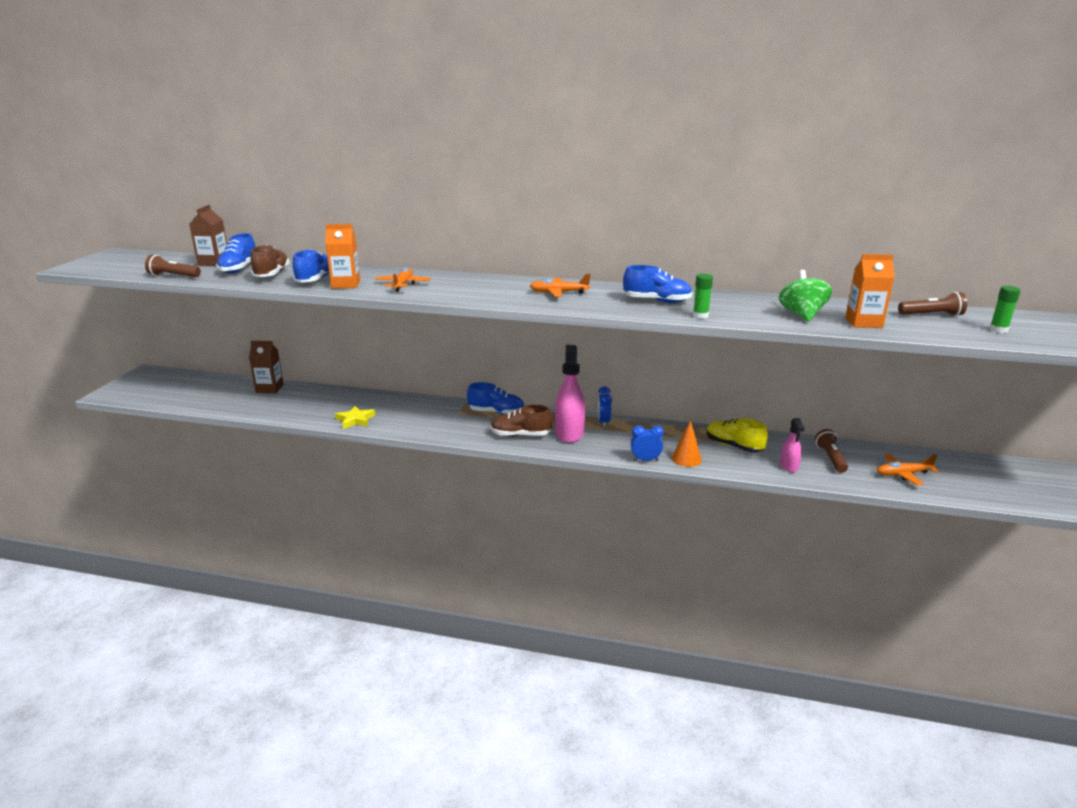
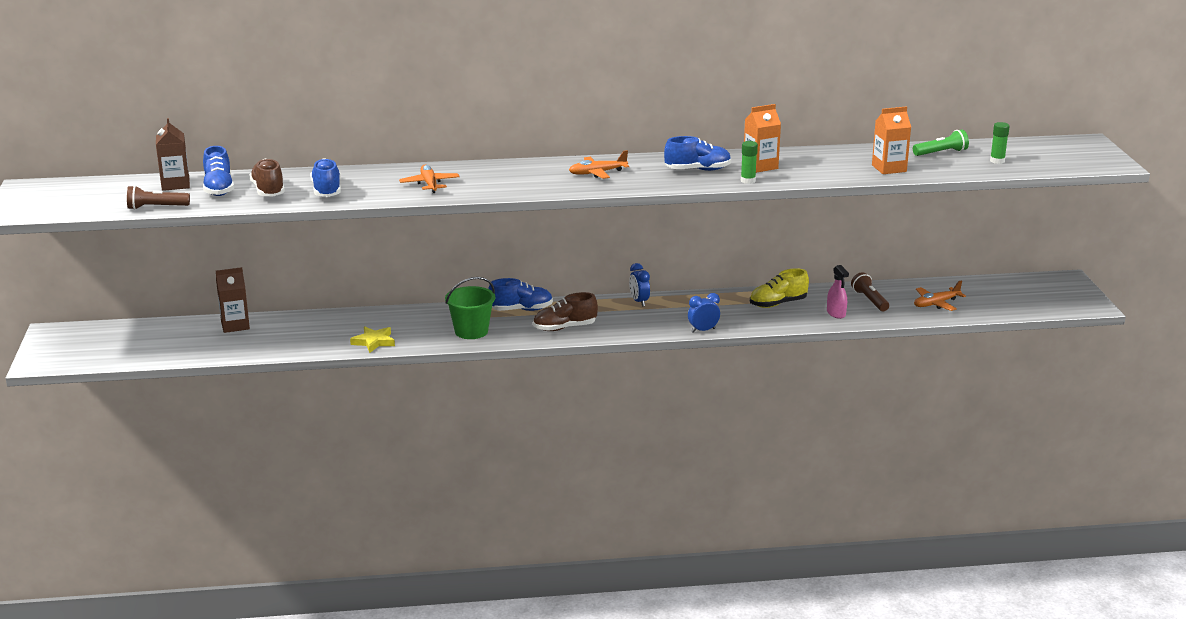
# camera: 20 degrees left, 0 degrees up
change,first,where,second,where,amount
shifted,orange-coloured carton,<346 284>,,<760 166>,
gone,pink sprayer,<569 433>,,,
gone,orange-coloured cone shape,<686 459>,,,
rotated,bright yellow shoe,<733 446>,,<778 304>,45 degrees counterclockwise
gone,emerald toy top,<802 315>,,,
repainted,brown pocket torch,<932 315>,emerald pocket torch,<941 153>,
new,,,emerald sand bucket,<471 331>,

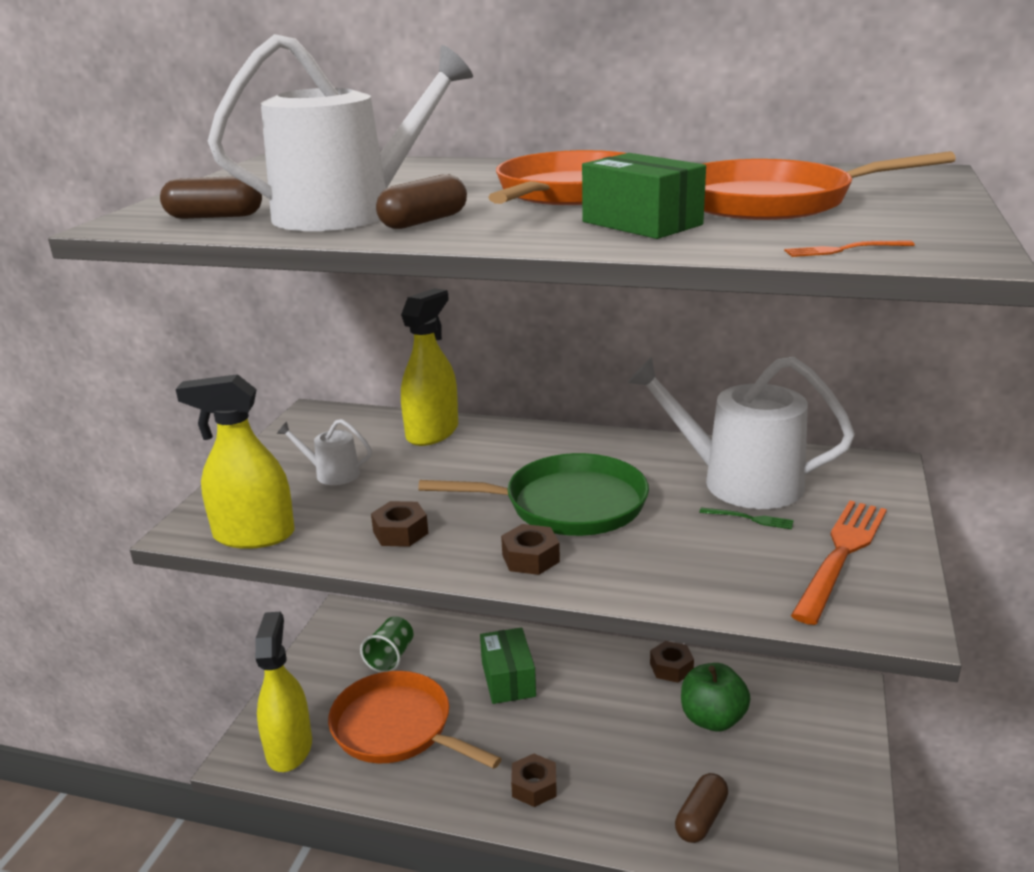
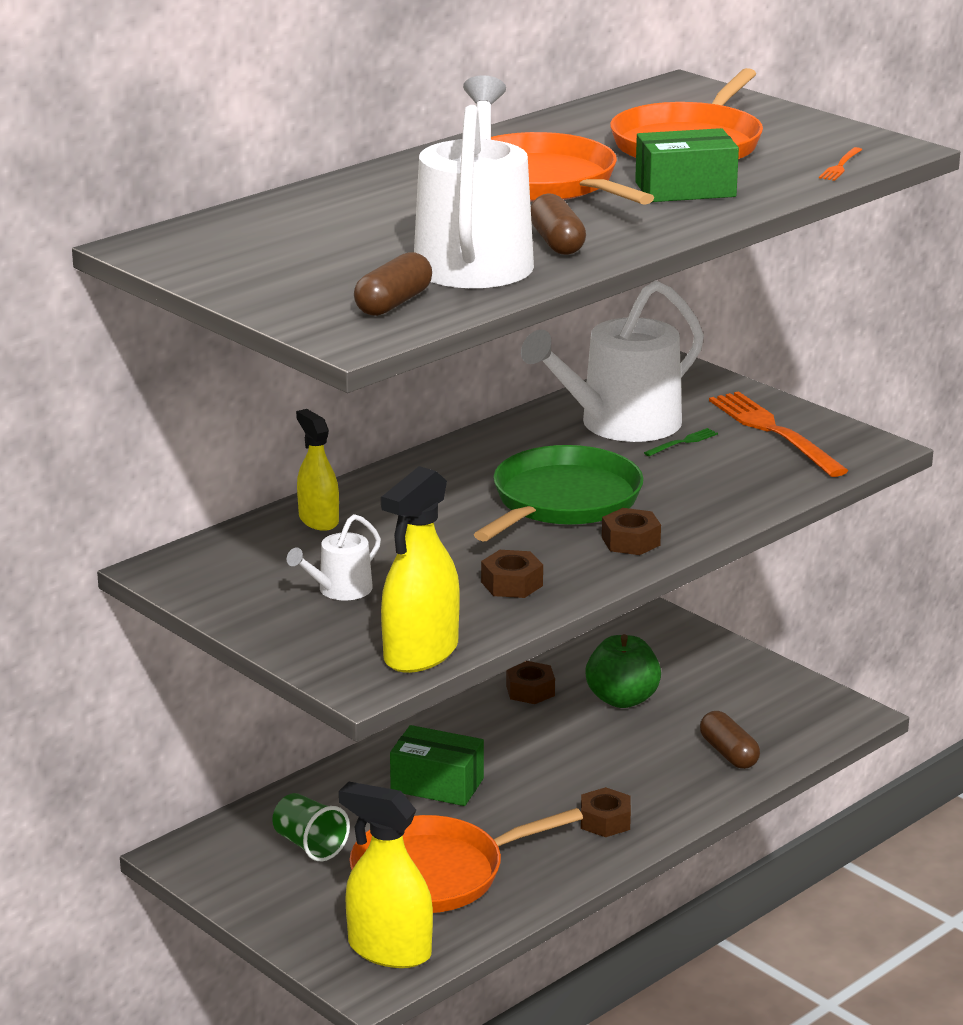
# camera: 60 degrees left, 0 degrees up
change,first,where,second,where,amount
scaled,bright yellow sprayer,<432 432>,,<318 520>,x0.63

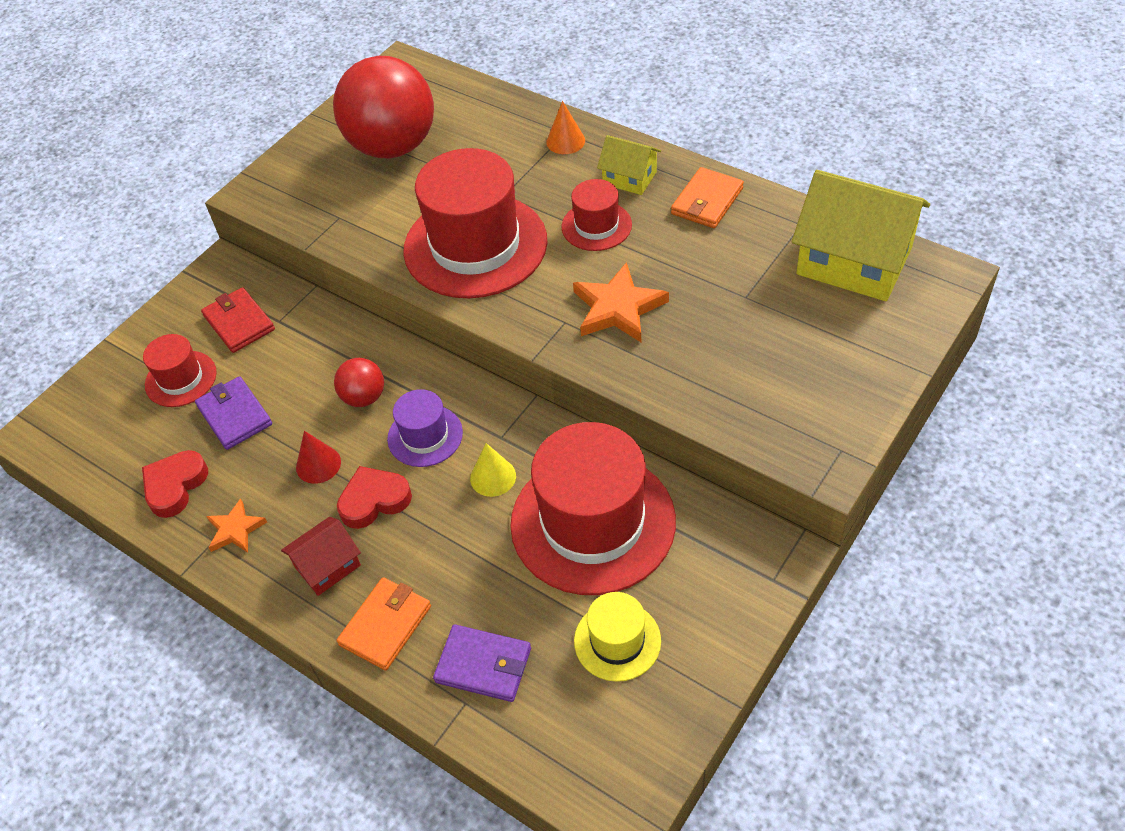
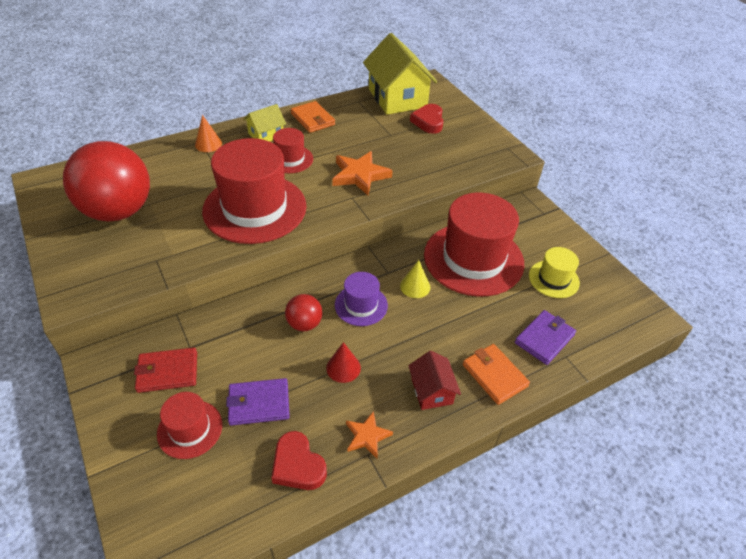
# camera: 70 degrees left, 5 degrees down
change,first,where,second,where,amount
shifted,crimson heart,<374 500>,,<428 122>,
rotated,bright yellow cottage,<854 261>,,<397 98>,75 degrees counterclockwise

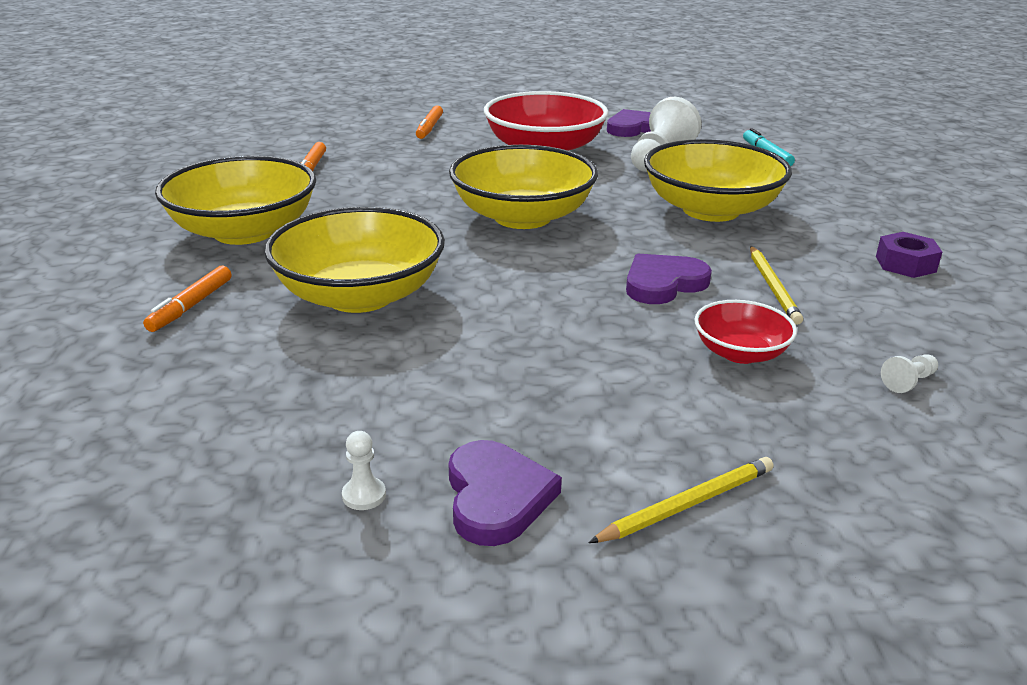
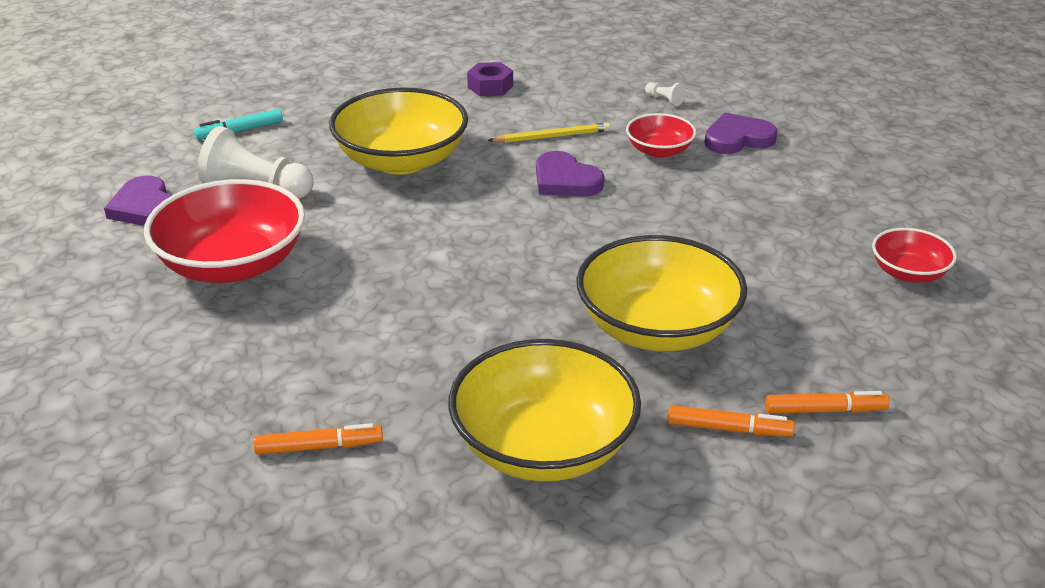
# camera: 100 degrees left, 5 degrees up
change,first,where,second,where,amount
swapped,white pawn,<364 495>,crimson serving bowl,<908 273>,
shifted,orange-coloured marker pen,<429 128>,,<825 410>,
shifted,violet heart,<496 497>,,<738 138>,
gone,bright yellow serving bowl,<522 217>,,,
gone,bright yellow pencil,<687 504>,,,

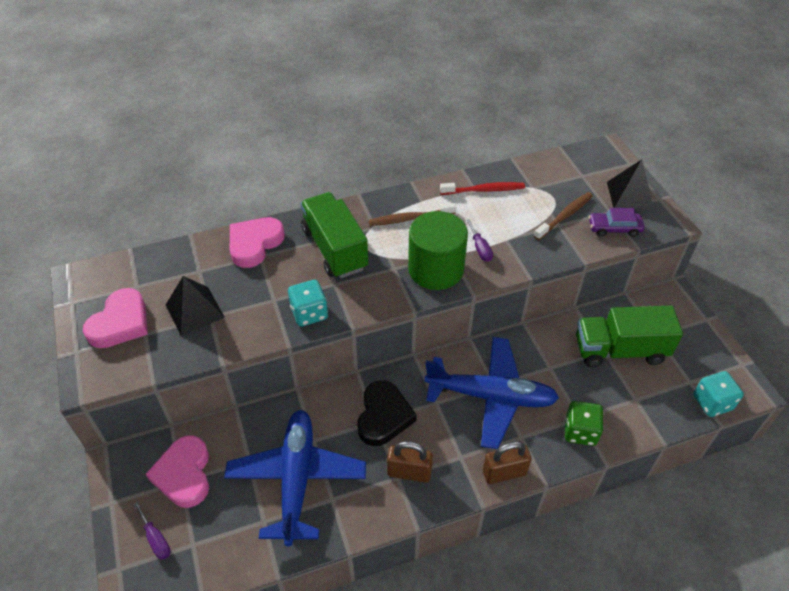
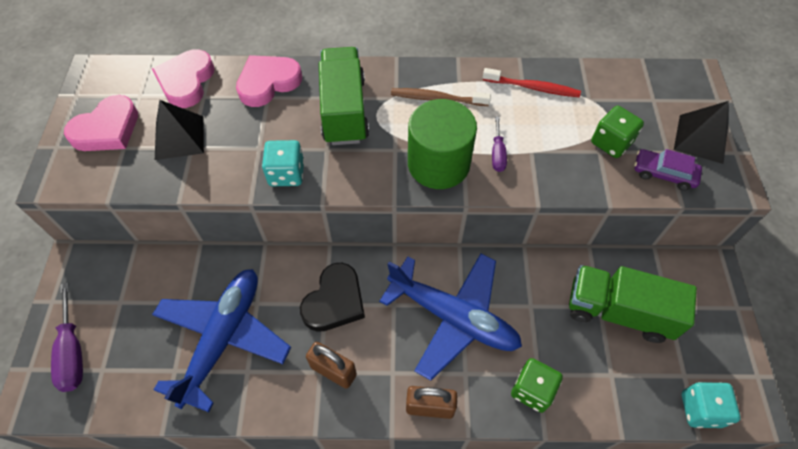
# camera: 20 degrees right, 10 degrees up
change,first,where,second,where,amount
scaled,violet hand screwdriver,<156 539>,,<73 352>,x1.66
shifted,pink heart,<184 474>,,<186 81>,
swapped,brown tooth brush,<564 216>,emerald game die,<611 143>,

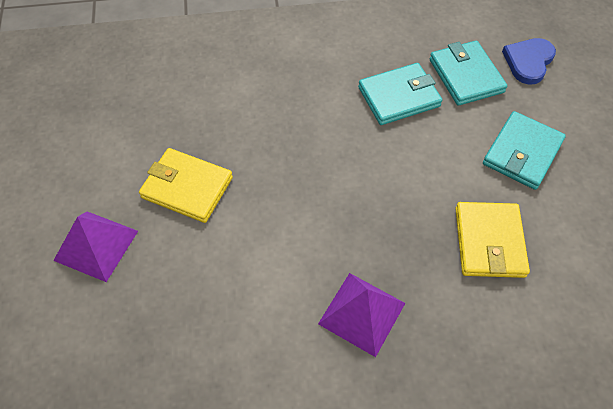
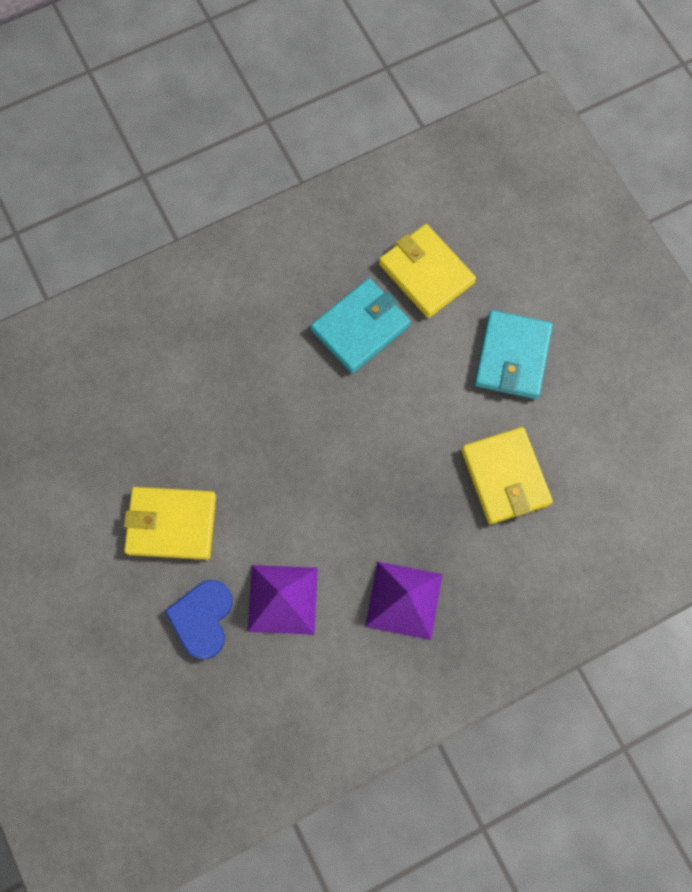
# camera: 20 degrees left, 15 degrees up
change,first,where,second,where,amount
shifted,violet pyramid,<96 245>,,<283 599>,
repainted,aqua wallet,<466 76>,bright yellow wallet,<426 273>,
shifted,royal blue heart,<528 61>,,<202 618>,

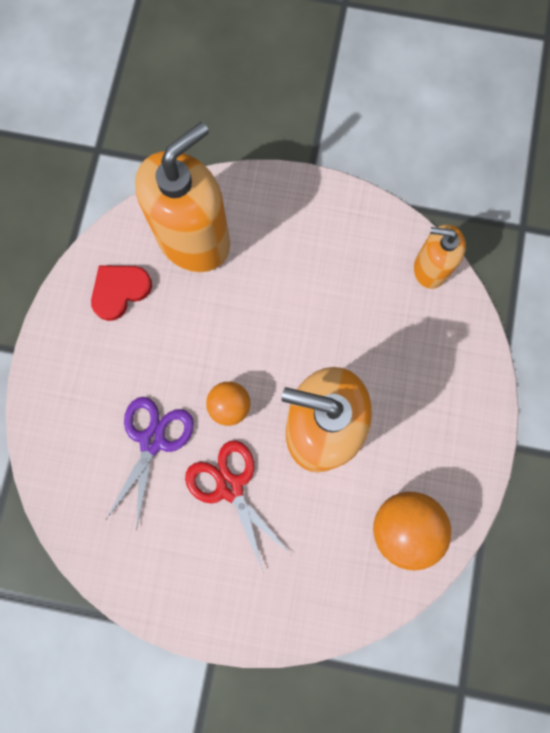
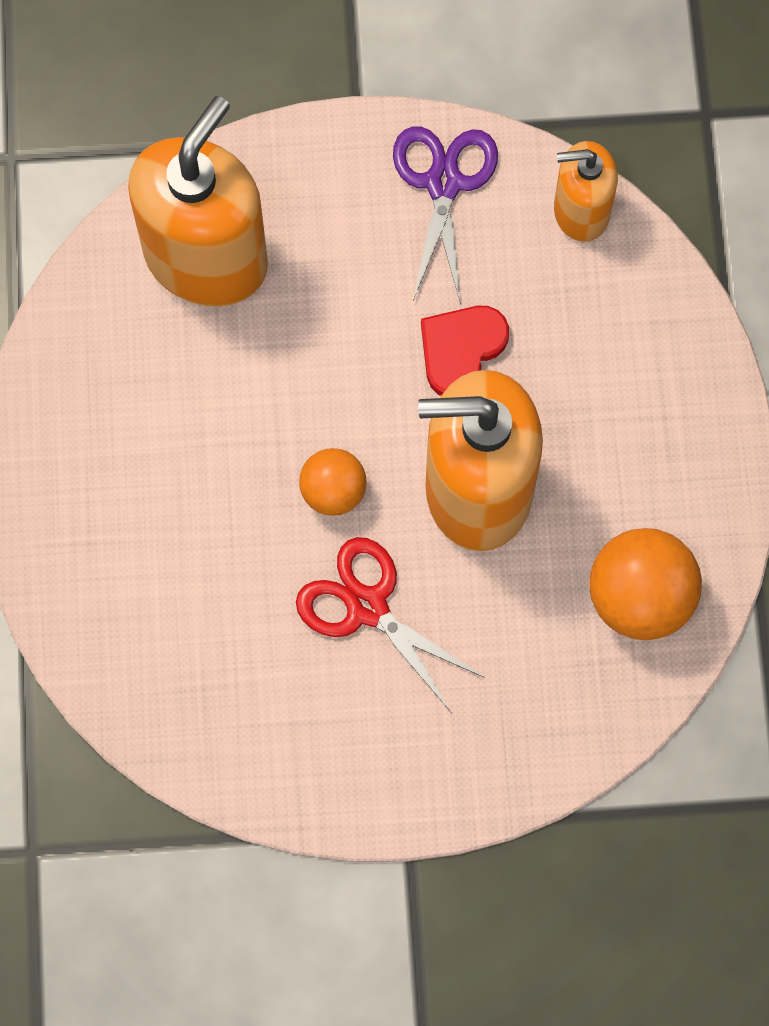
# camera: 15 degrees left, 5 degrees down
change,first,where,second,where,amount
shifted,crimson heart,<120 291>,,<461 350>,
shifted,violet shears,<152 441>,,<444 183>,

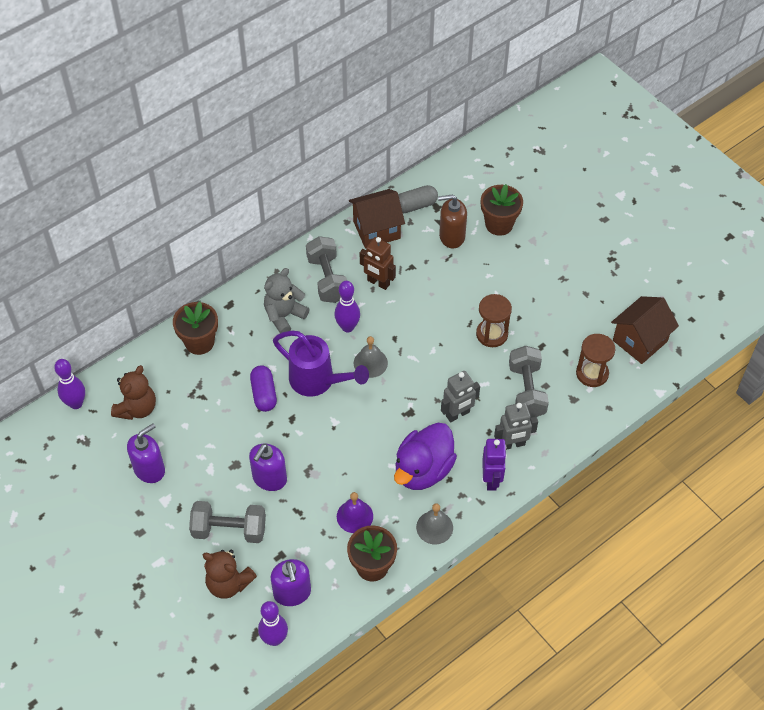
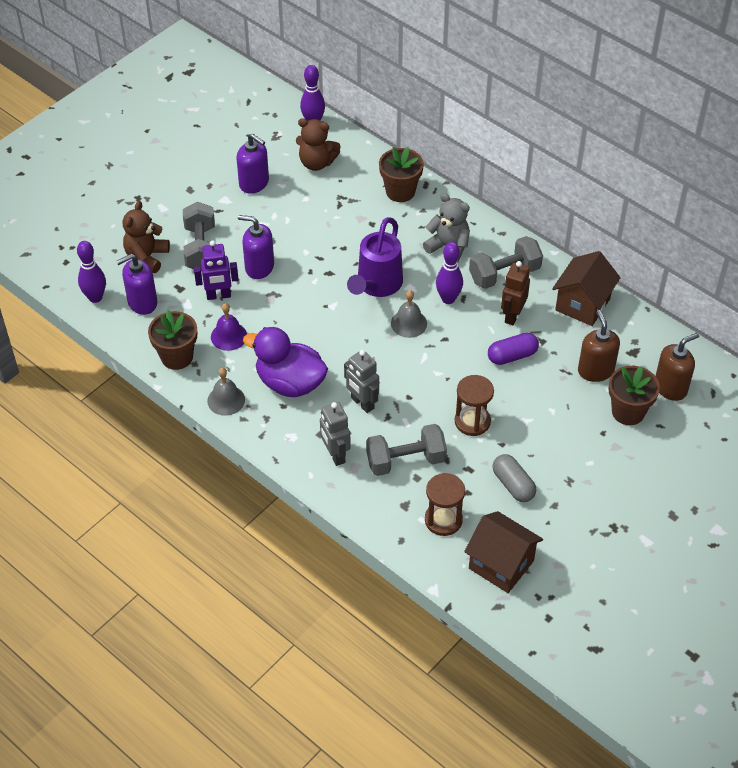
# camera: 80 degrees right, 5 degrees down
change,first,where,second,where,amount
shifted,violet pill shape,<264 394>,,<512 356>,
rotated,brown cottage,<376 230>,,<582 304>,60 degrees clockwise
shifted,ash-grey pill shape,<415 205>,,<513 485>,
shifted,violet robot,<491 479>,,<218 295>,
new,,,brown pump bottle,<670 387>,

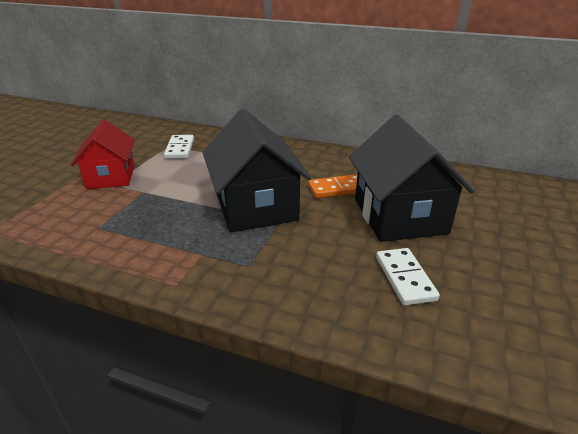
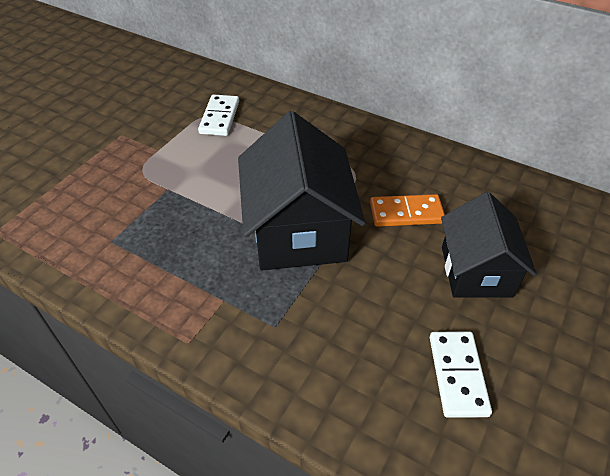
# camera: 10 degrees right, 15 degrees up
change,first,where,second,where,amount
gone,crimson cottage,<111 177>,,,
scaled,black cottage,<399 216>,,<476 271>,x0.66

